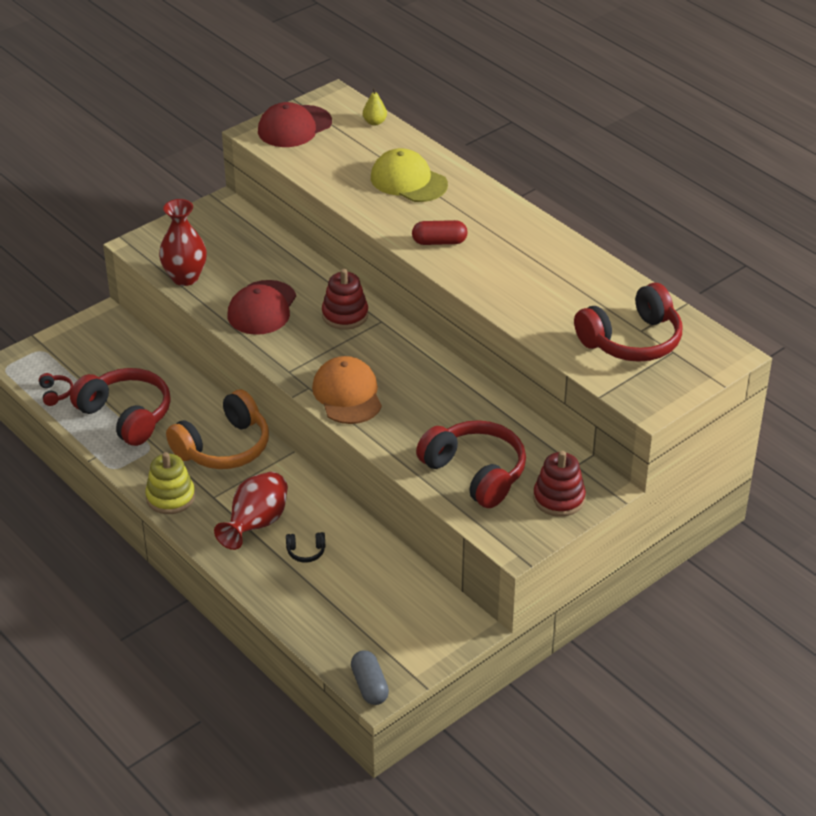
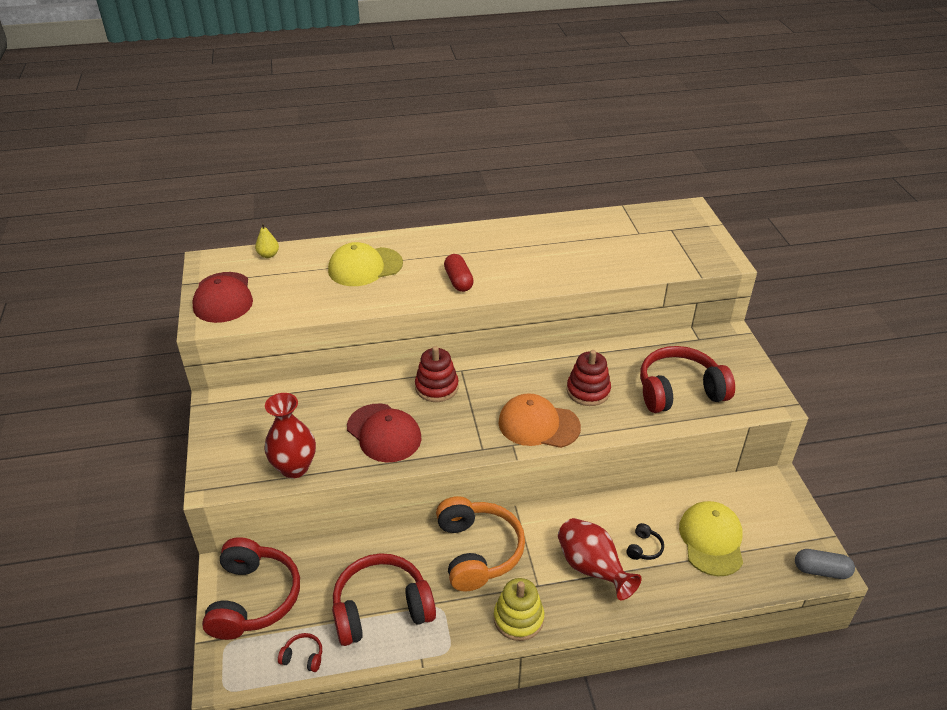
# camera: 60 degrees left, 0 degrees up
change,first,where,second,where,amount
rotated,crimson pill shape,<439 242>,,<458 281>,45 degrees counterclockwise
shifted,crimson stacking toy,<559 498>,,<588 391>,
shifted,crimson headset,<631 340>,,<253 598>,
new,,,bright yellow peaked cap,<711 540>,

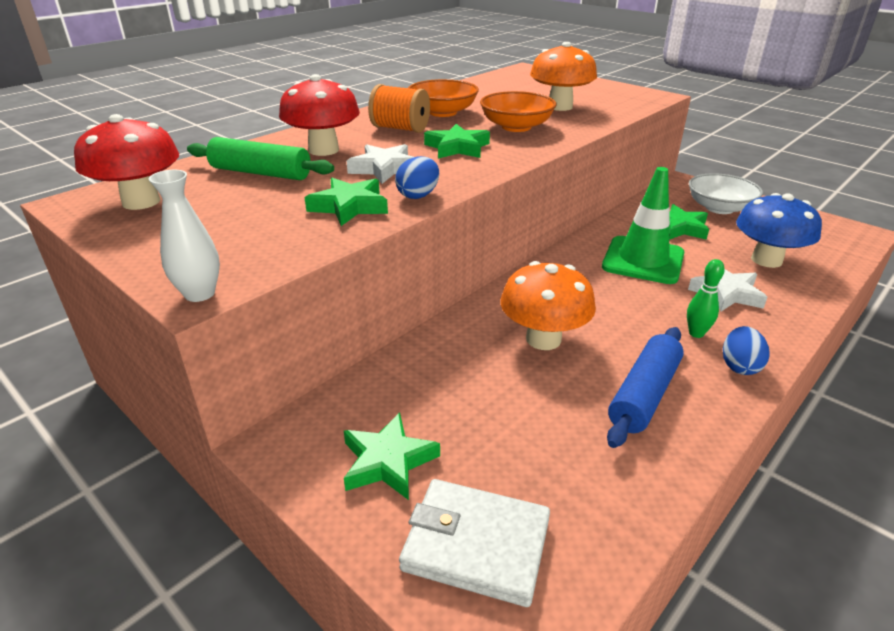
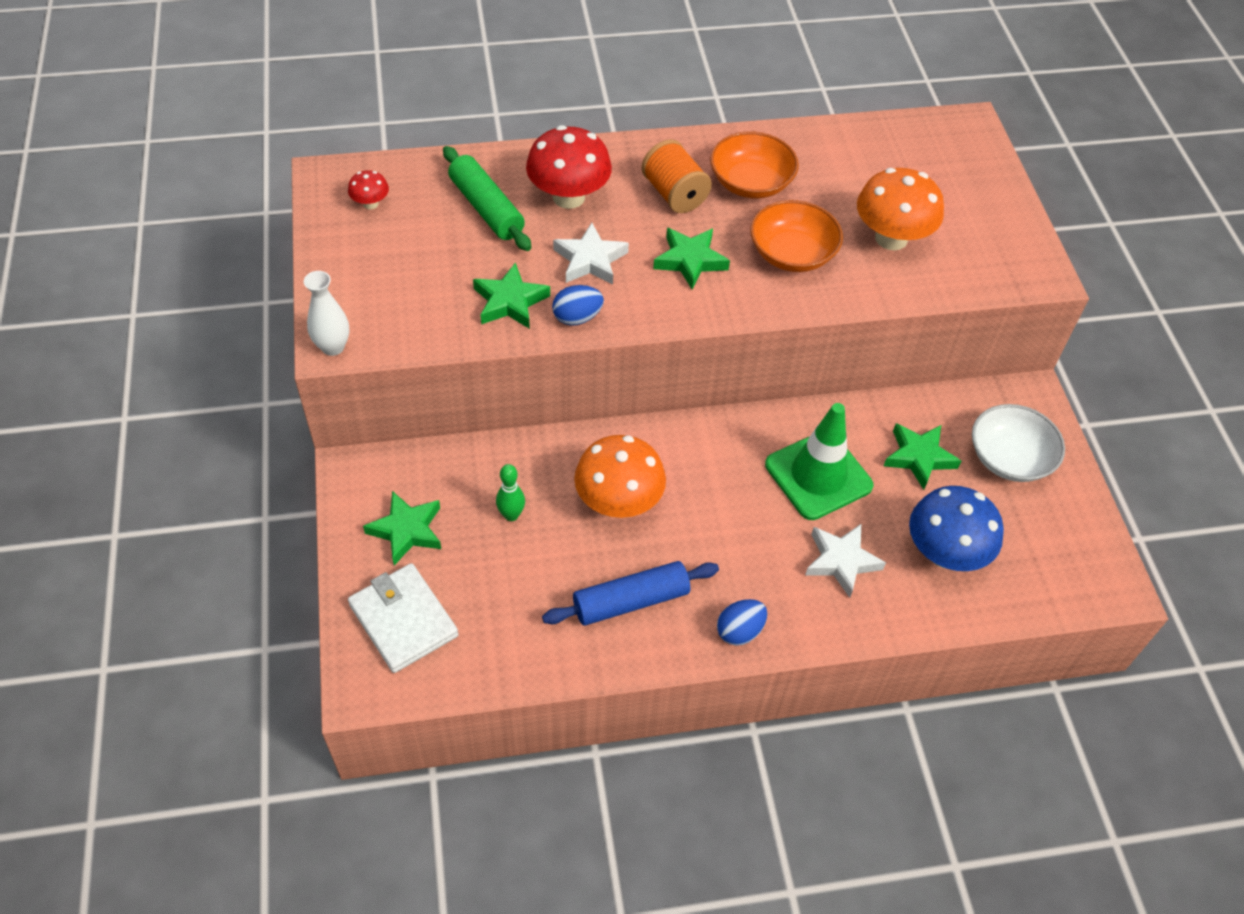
# camera: 35 degrees right, 20 degrees up
change,first,where,second,where,amount
scaled,crimson toadstool,<141 202>,,<370 203>,x0.48
shifted,emerald bowling pin,<696 333>,,<511 515>,

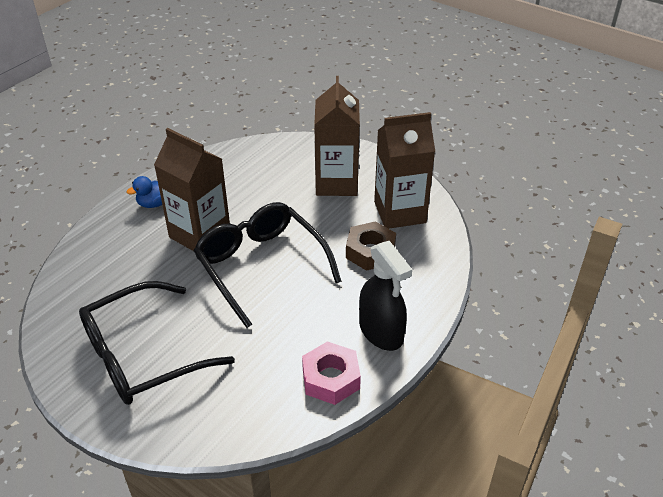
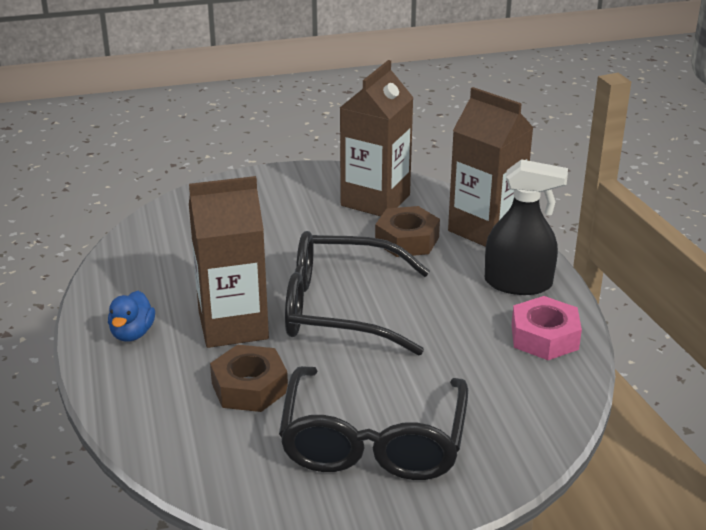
# camera: 50 degrees left, 10 degrees down
change,first,where,second,where,amount
shifted,brown carton,<336 183>,,<485 229>,
new,,,brown nut,<249 387>,

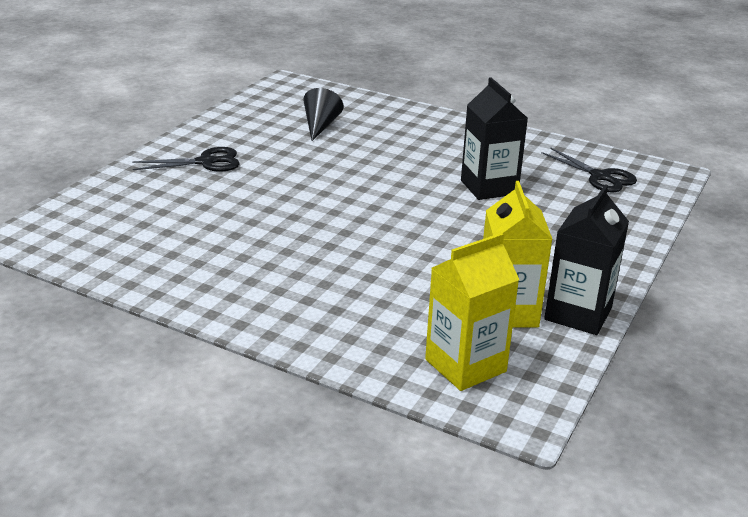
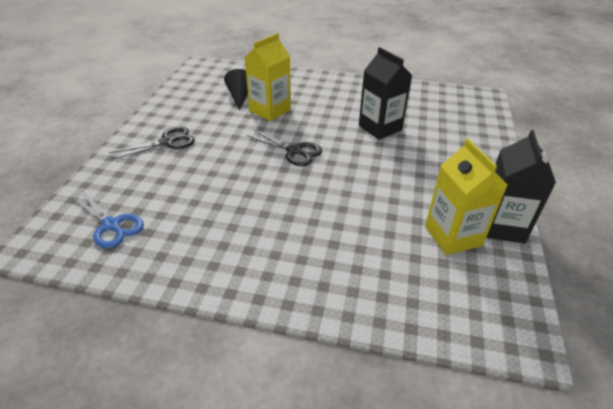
# camera: 15 degrees left, 10 degrees up
change,first,where,second,where,amount
shifted,bright yellow carton,<465 365>,,<270 110>,
shifted,black shears,<600 177>,,<294 151>,
new,,,royal blue shears,<111 225>,

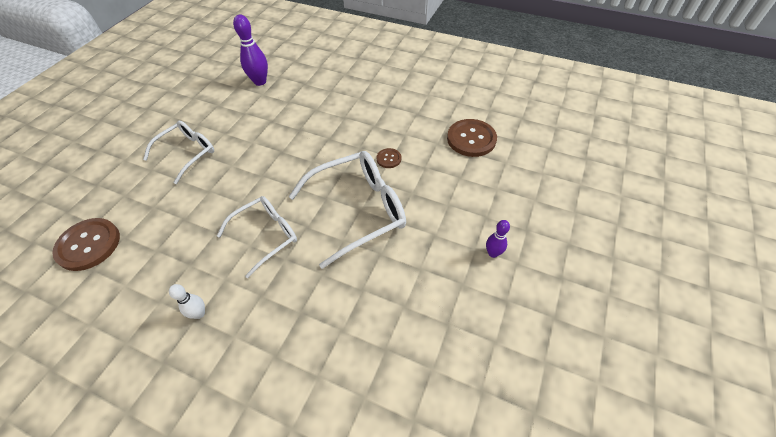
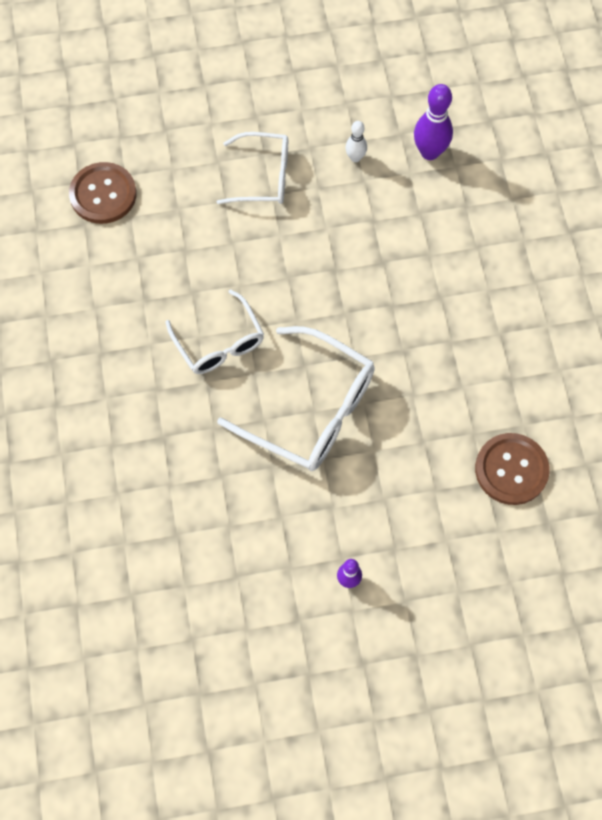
# camera: 55 degrees right, 15 degrees up
change,first,where,second,where,amount
shifted,white bowling pin,<199 313>,,<355 157>,
rotated,white eyeglasses,<266 235>,,<219 343>,45 degrees clockwise
gone,brown sewing button,<389 159>,,,

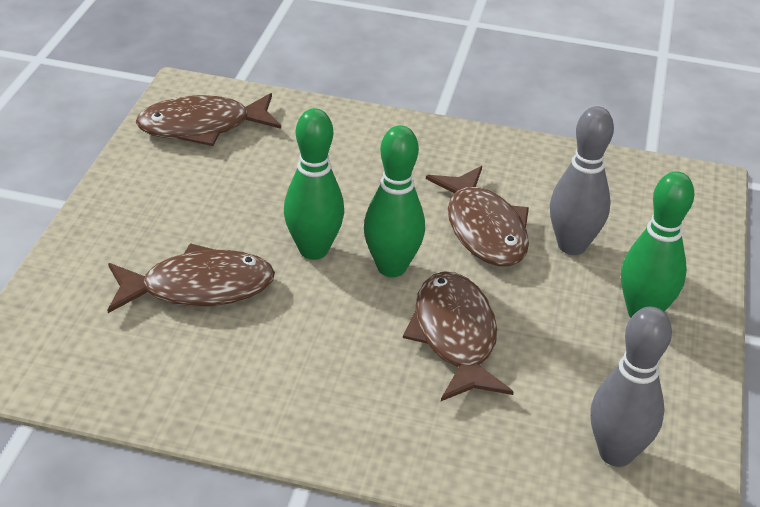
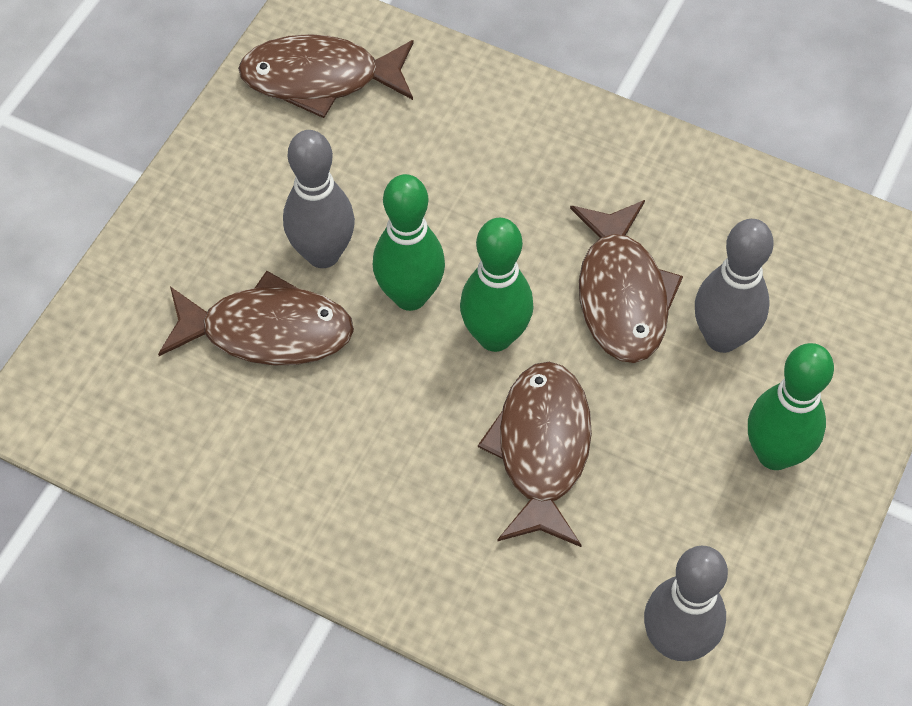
# camera: 15 degrees right, 20 degrees up
change,first,where,second,where,amount
new,,,ash-grey bowling pin,<323 254>,

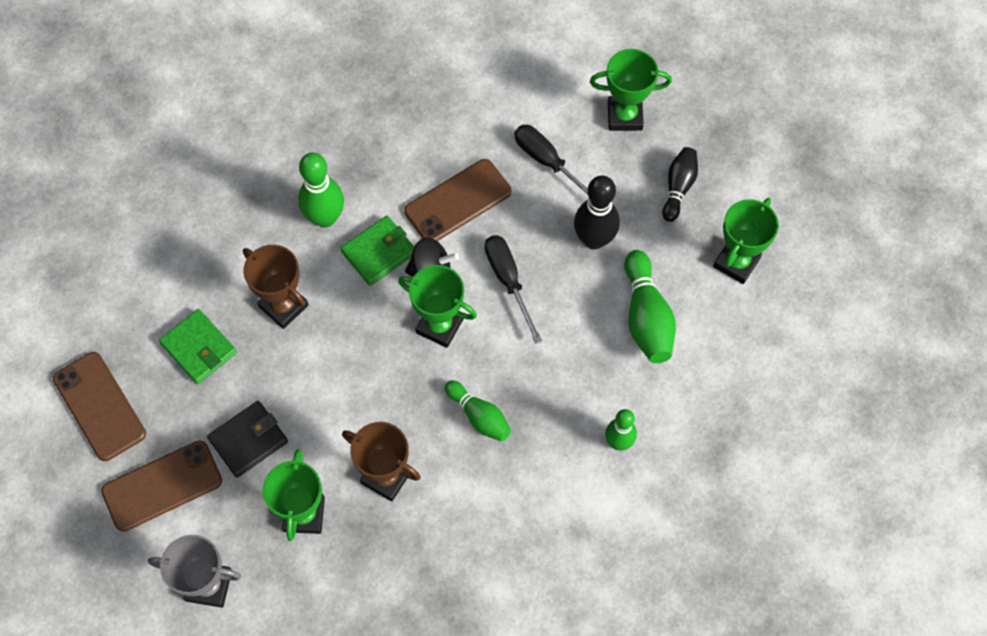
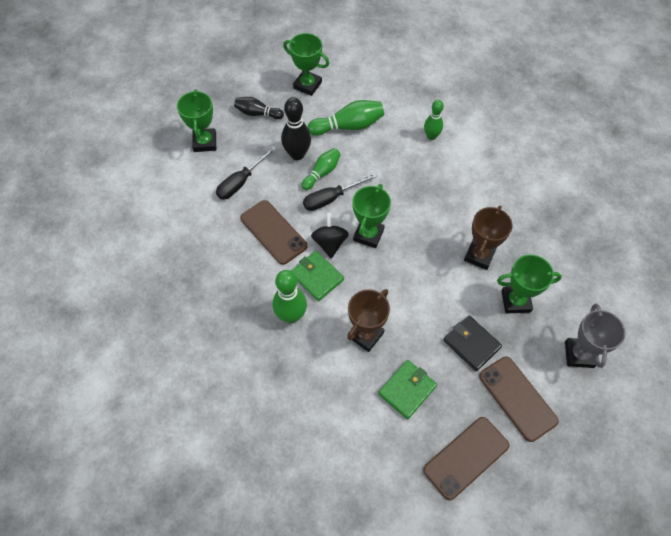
# camera: 95 degrees left, 5 degrees down
change,first,where,second,where,amount
shifted,emerald bowling pin,<479 416>,,<322 173>,

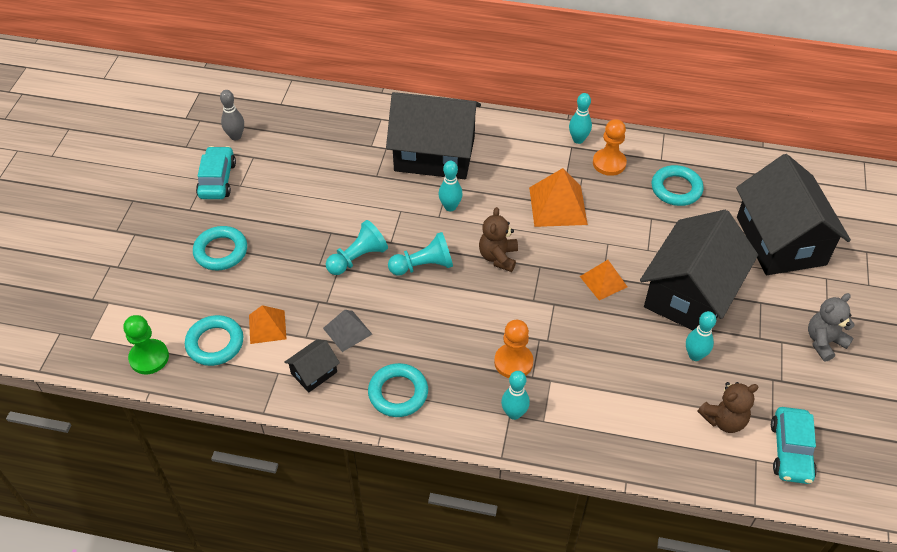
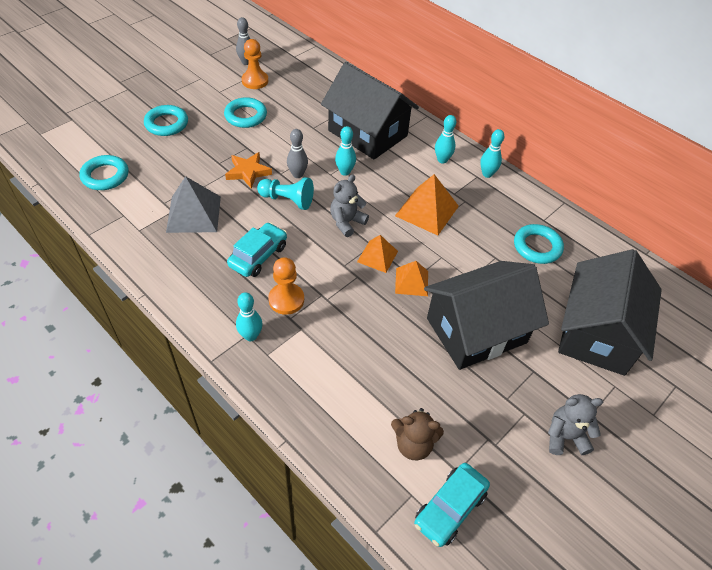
# camera: 30 degrees right, 0 degrees up
change,first,where,second,where,amount
gone,emerald pawn,<149 358>,,,
shifted,aqua car,<217 180>,,<258 256>,
shifted,orange-coloured pyramid,<267 326>,,<377 256>,
gone,black cottage,<314 373>,,,
scaled,ash-grey pyramid,<347 331>,,<193 214>,x1.62
swapped,aqua pawn,<358 258>,orange-coloured star shape,<248 172>,
shifted,aqua ring,<398 393>,,<246 116>,
repainted,brown teddy bear,<498 257>,ash-grey teddy bear,<347 222>,
shifted,orange-coloured pawn,<609 163>,,<255 81>,
shifted,aqua bowling pin,<695 355>,,<442 160>,
new,,,ash-grey bowling pin,<297 174>,

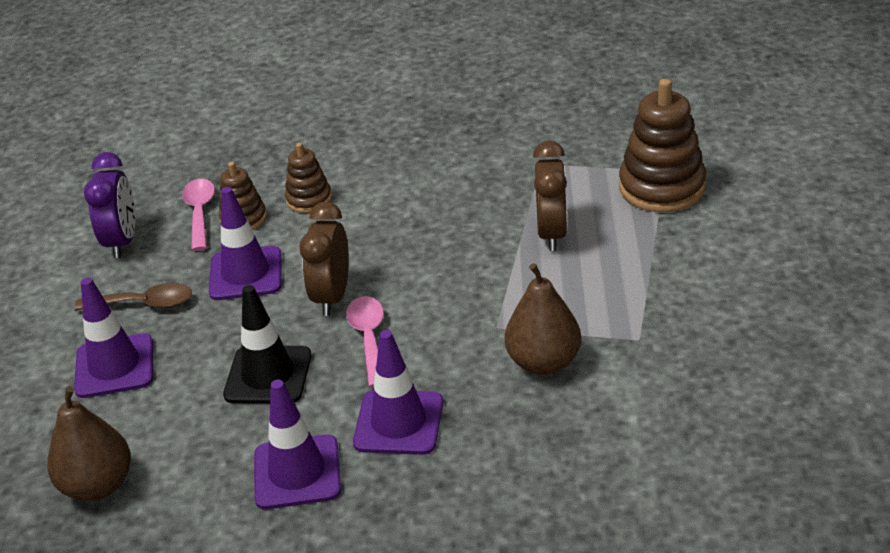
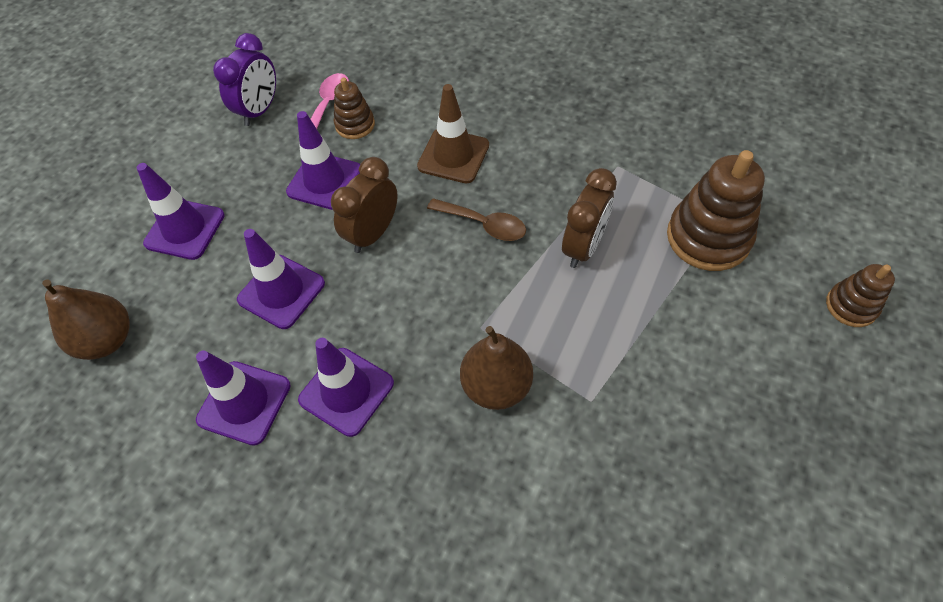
# camera: 25 degrees right, 20 degrees up
change,first,where,second,where,amount
shifted,brown tablespoon,<143 304>,,<483 224>,
repainted,black traffic cone,<268 375>,violet traffic cone,<281 291>,
shifted,brown stacking toy,<309 199>,,<851 306>,
gone,pink tablespoon,<369 338>,,,
new,,,brown traffic cone,<453 156>,

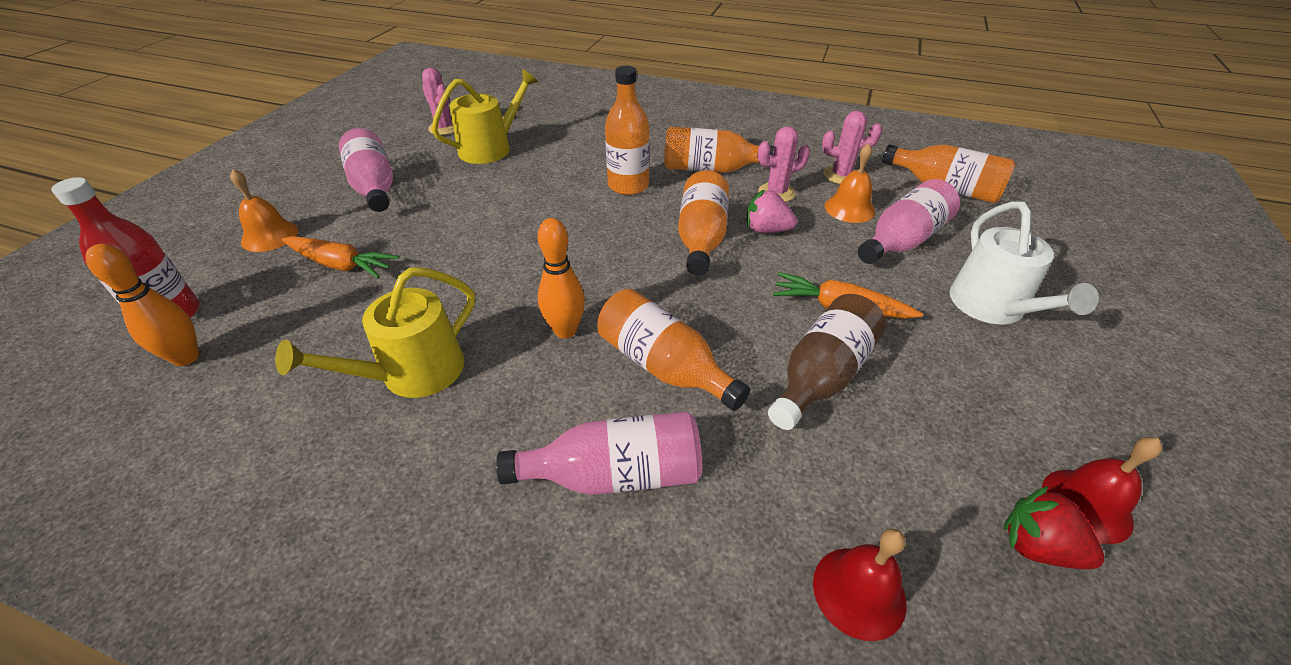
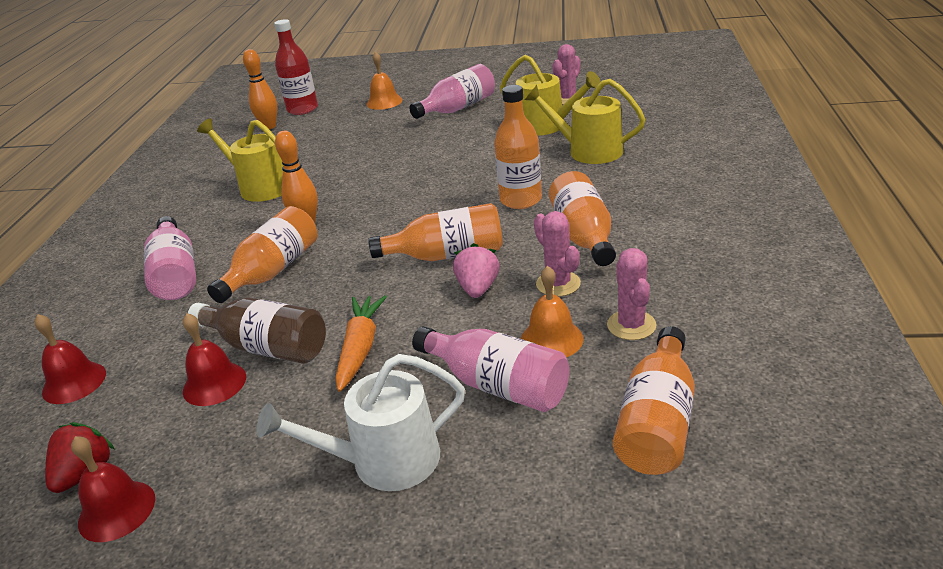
# camera: 80 degrees right, 10 degrees down
change,first,where,second,where,amount
gone,orange-coloured carrot,<341 264>,,,
new,,,crimson school bell,<214 383>,
new,,,bright yellow watering pot,<589 151>,

